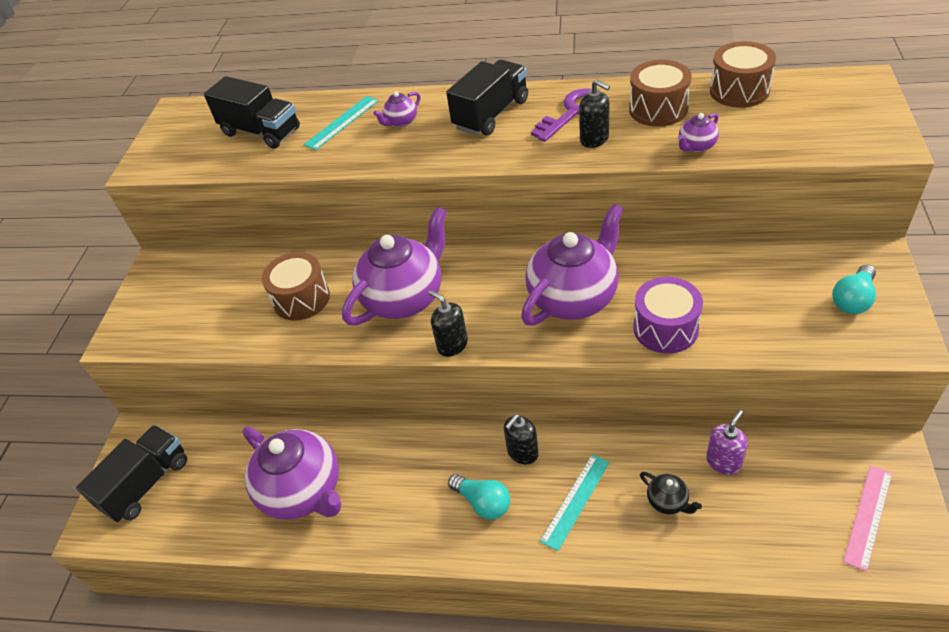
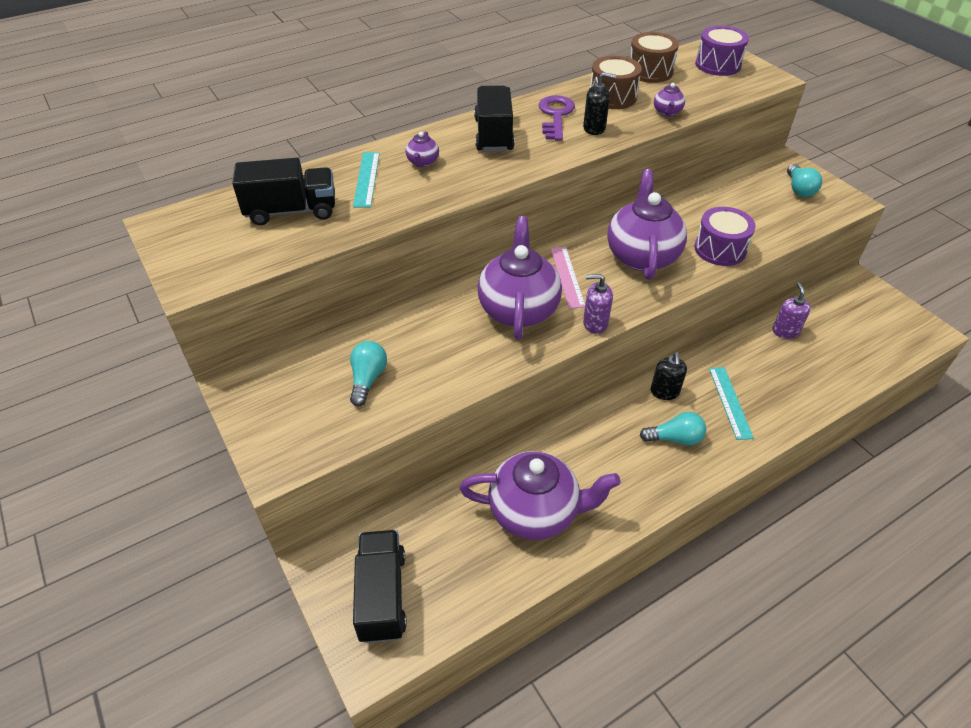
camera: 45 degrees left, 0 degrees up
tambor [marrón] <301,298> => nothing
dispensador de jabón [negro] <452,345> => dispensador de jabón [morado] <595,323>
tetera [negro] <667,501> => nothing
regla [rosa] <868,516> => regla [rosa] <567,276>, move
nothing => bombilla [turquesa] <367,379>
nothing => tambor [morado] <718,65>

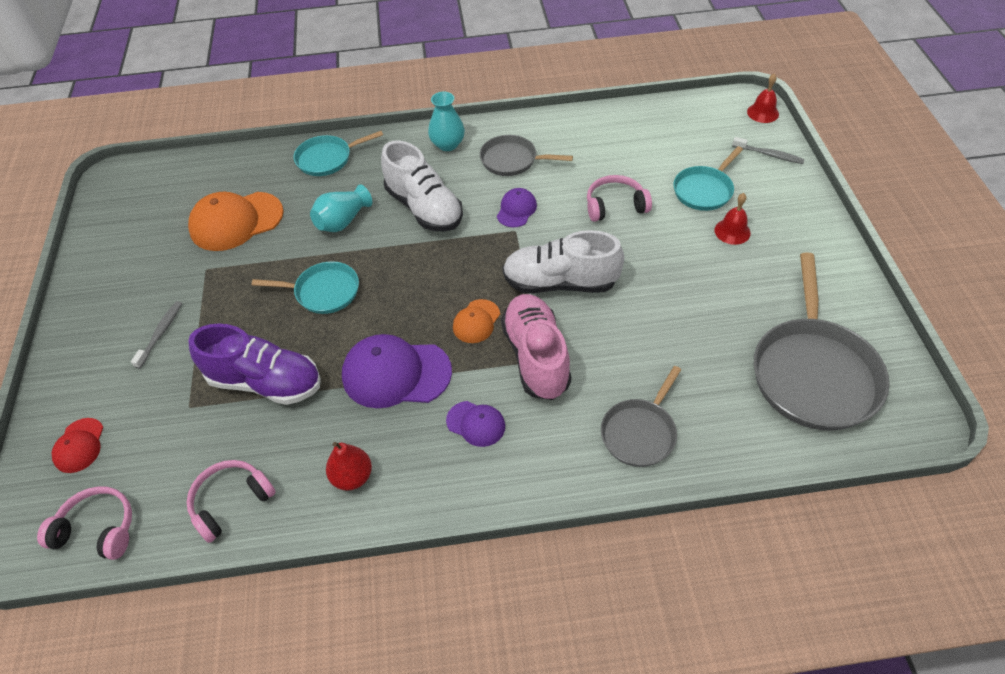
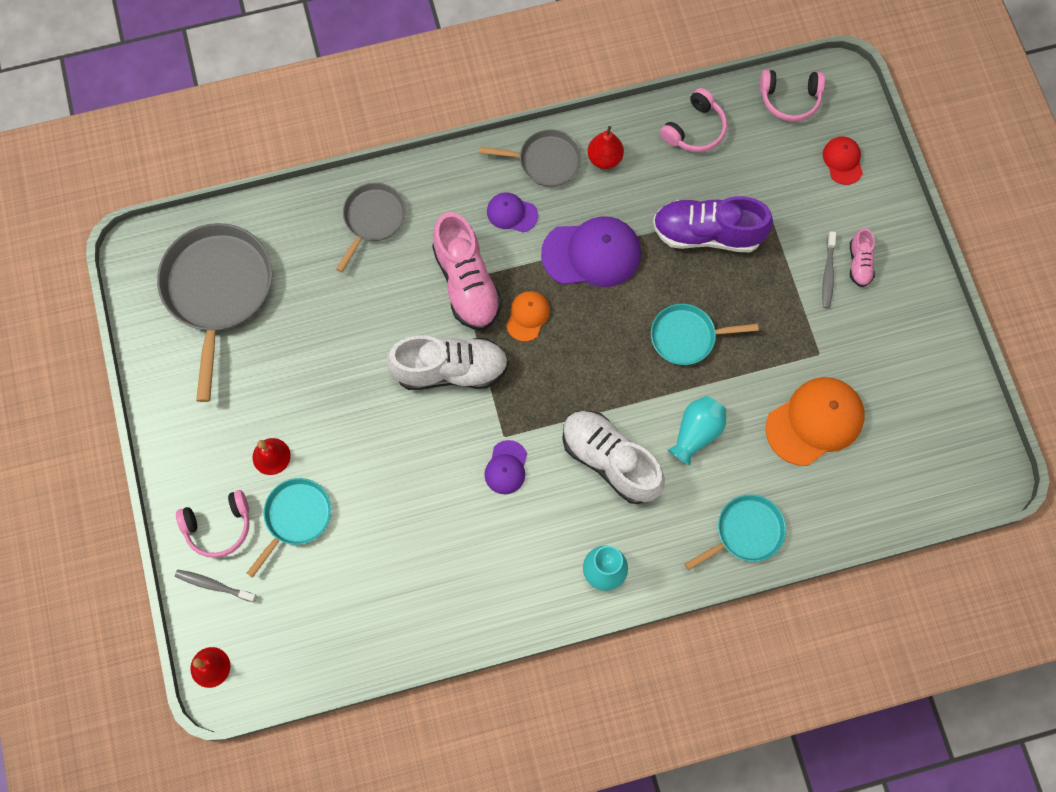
camera: 170 degrees right, 20 degrees up
sartén [gris] <512,160> => sartén [gris] <545,161>, move
auriculares [rosa] <615,206> => auriculares [rosa] <219,526>, move
nothing => zapato [rosa] <859,263>

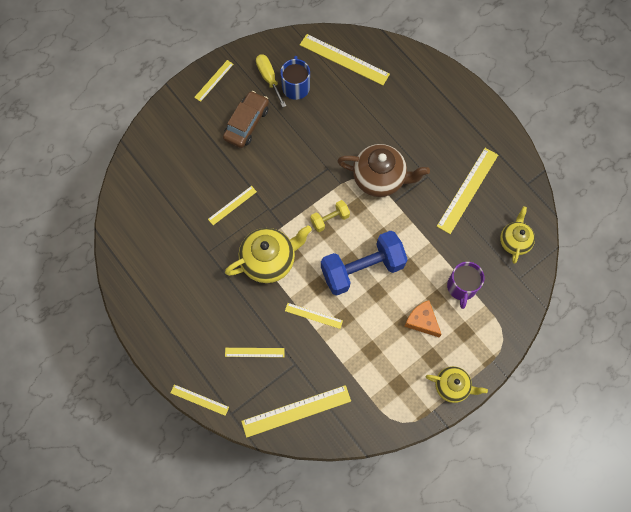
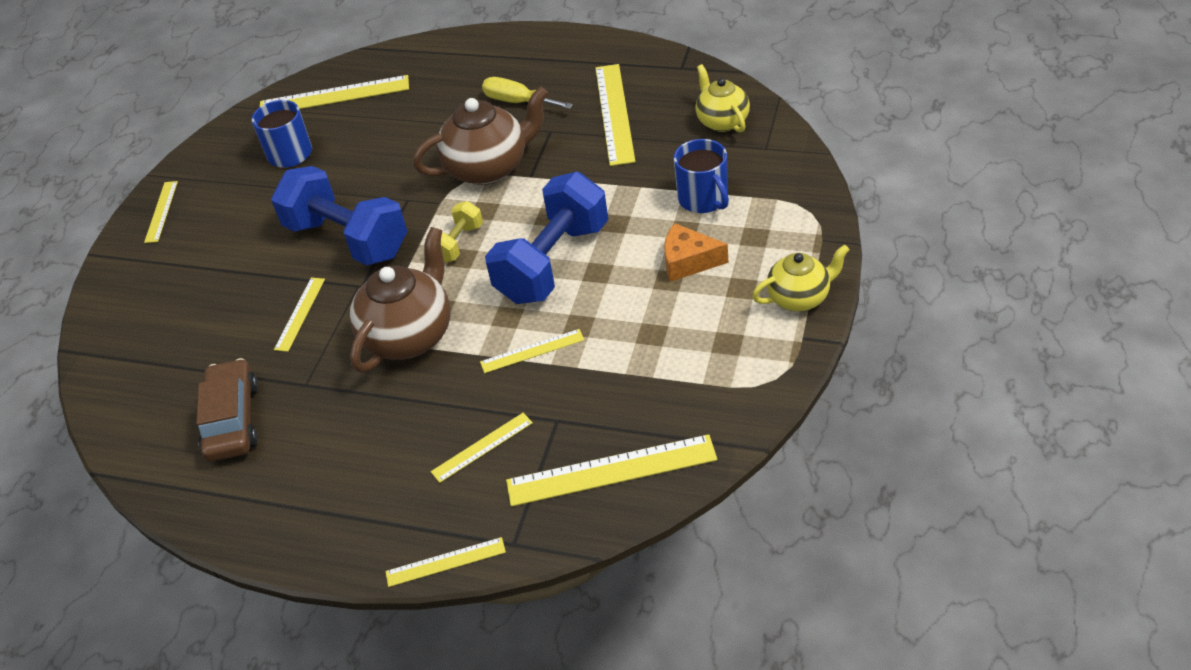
camera: 30 degrees left, 25 degrees down
coche [marrón] <247,123> => coche [marrón] <232,420>, move
tetera [amarillo] <269,260> => tetera [marrón] <410,335>
regla [amarillo] <296,411> => regla [amarillo] <611,470>, 45 degrees clockwise
destornillador [amarillo] <269,78> => destornillador [amarillo] <518,102>, move
taza [morado] <461,287> => taza [azul] <704,199>
nothing => mancuerna [azul] <347,239>

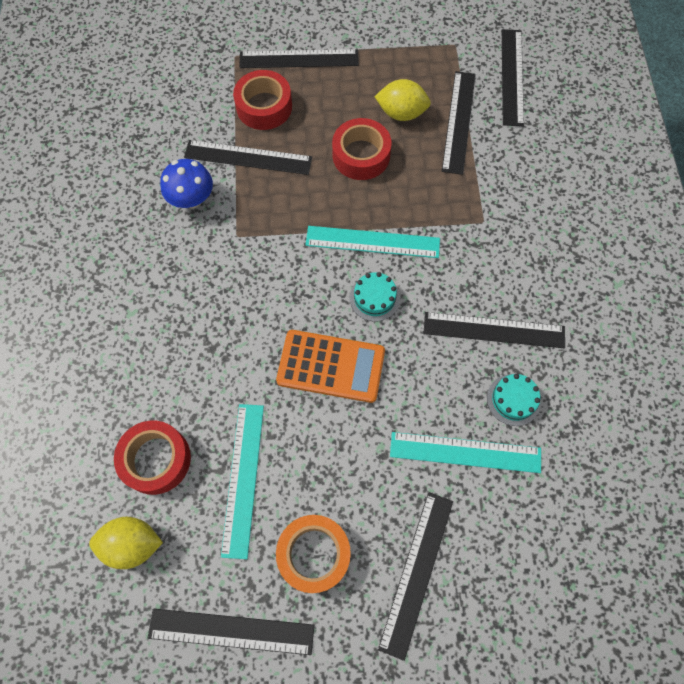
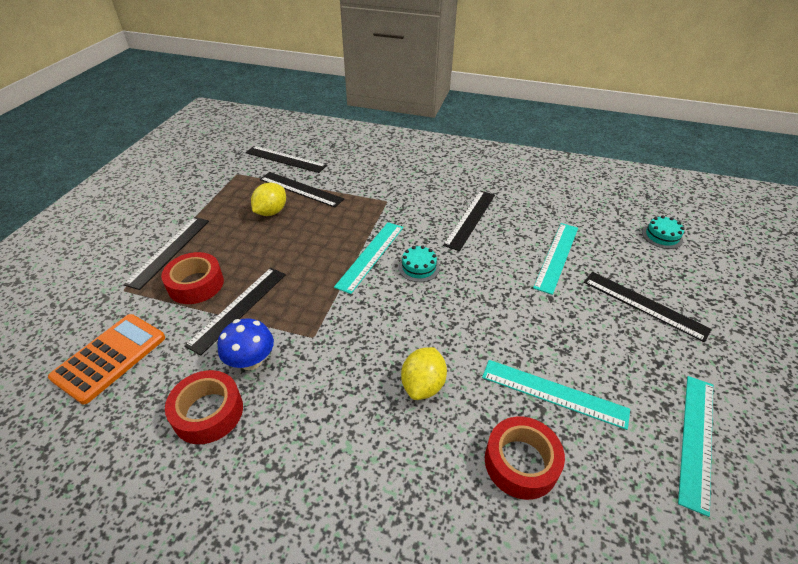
camera: 70 degrees left, 25 degrees down
limón [amarillo] <132,544> => limón [amarillo] <423,385>, move
regla [negro] <231,631> => regla [turquesa] <696,439>
calculadora [naranja] <331,366> => calculadora [naranja] <110,357>, move
cinta adhesiva [naranja] <314,554> => nothing
cinta adhesiva [rojo] <361,155> => cinta adhesiva [rojo] <208,412>, move
tarta [turquesa] <513,399> => tarta [turquesa] <662,236>, move

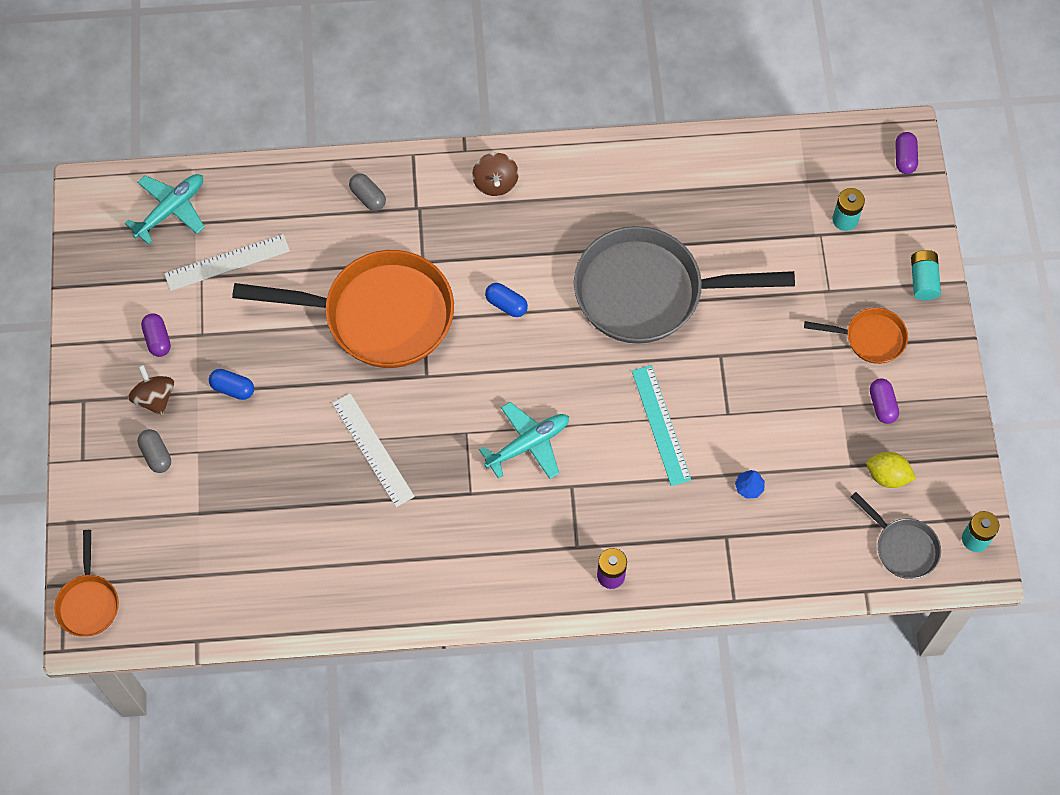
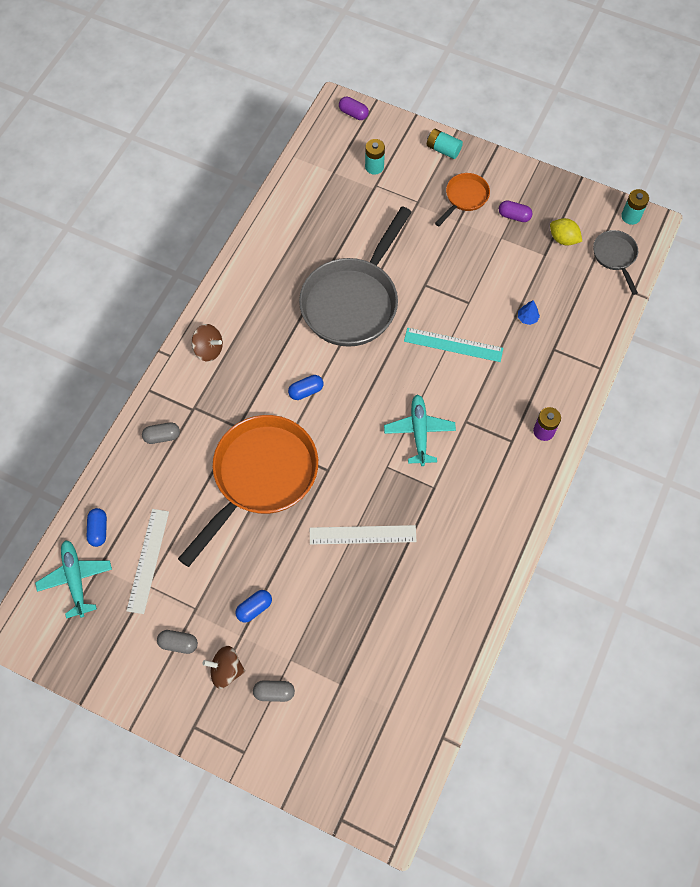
camera: 60 degrees left, 0 degrees up
sartén [naranja] <88,602> => nothing
cápsula [morado] <157,339> => cápsula [gris] <178,643>
sartén [gris] <902,547> => sartén [gris] <615,257>, 90 degrees counterclockwise
limón [amarillo] <887,476> => limón [amarillo] <563,239>, 75 degrees clockwise
nothing => cápsula [azul] <98,530>

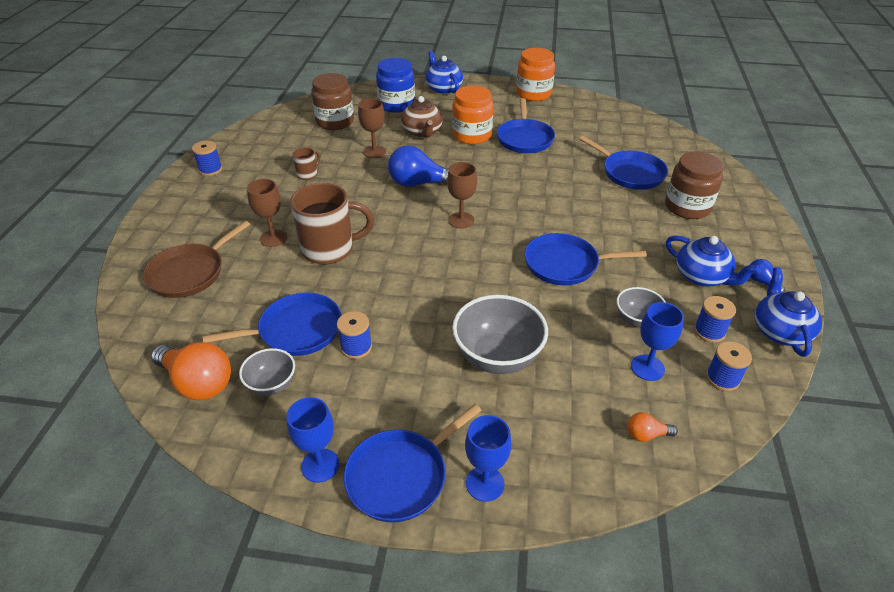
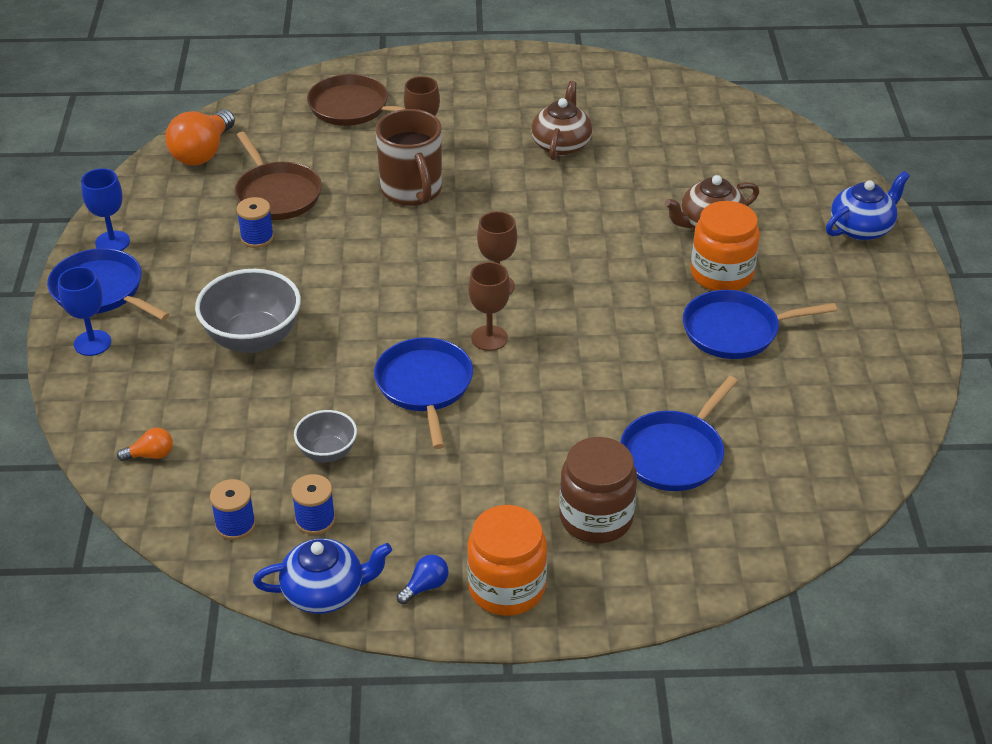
camera: 80 degrees right, 0 degrees up
carrete [azul] <210,170> => nothing
sartén [azul] <296,330> => sartén [marrón] <276,194>
cuenco [gris] <272,385> => nothing
taza [marrón] <308,174> => tetera [marrón] <561,144>
tarro [marrón] <335,122> => nothing
copa [marrón] <374,152> => copa [marrón] <489,338>, move
tarro [azul] <396,105> => nothing
bombilla [azul] <419,183> => nothing
tarro [naranja] <533,94> => tarro [naranja] <506,587>, move
bombilla [naranja] <646,435> => bombilla [naranja] <151,455>, 90 degrees clockwise
copa [azul] <647,367> => nothing
tetera [azul] <702,277> => nothing

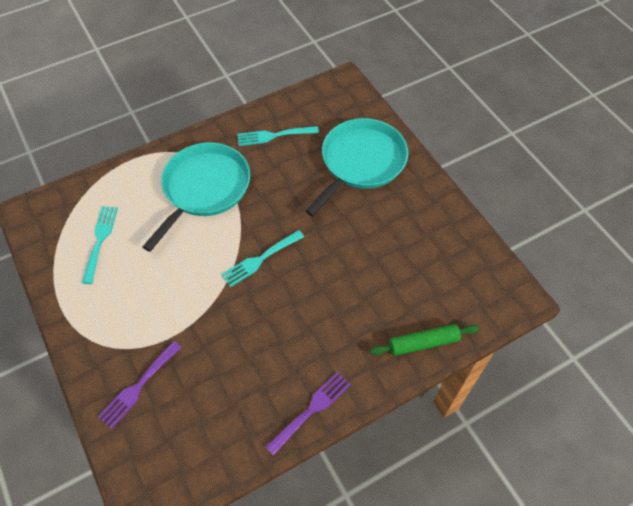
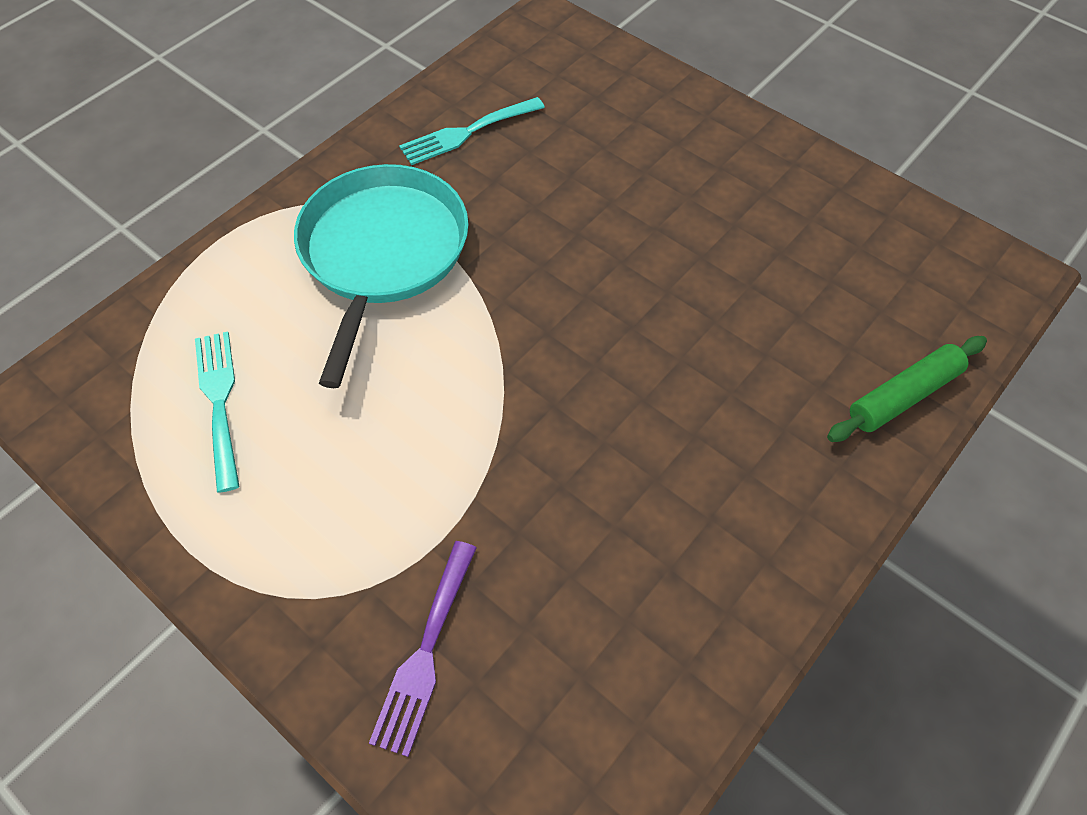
camera: 20 degrees left, 0 degrees up
tenedor [turquesa] <260,259> => nothing
tenedor [morado] <311,410> => nothing
sartén [turquesa] <361,162> => nothing

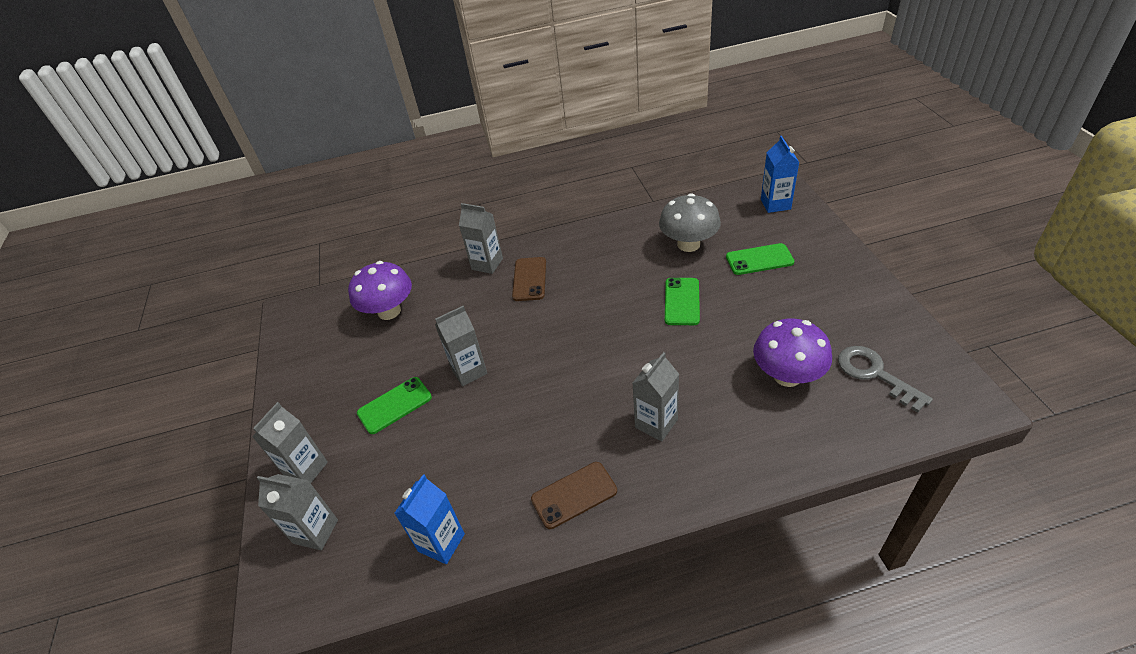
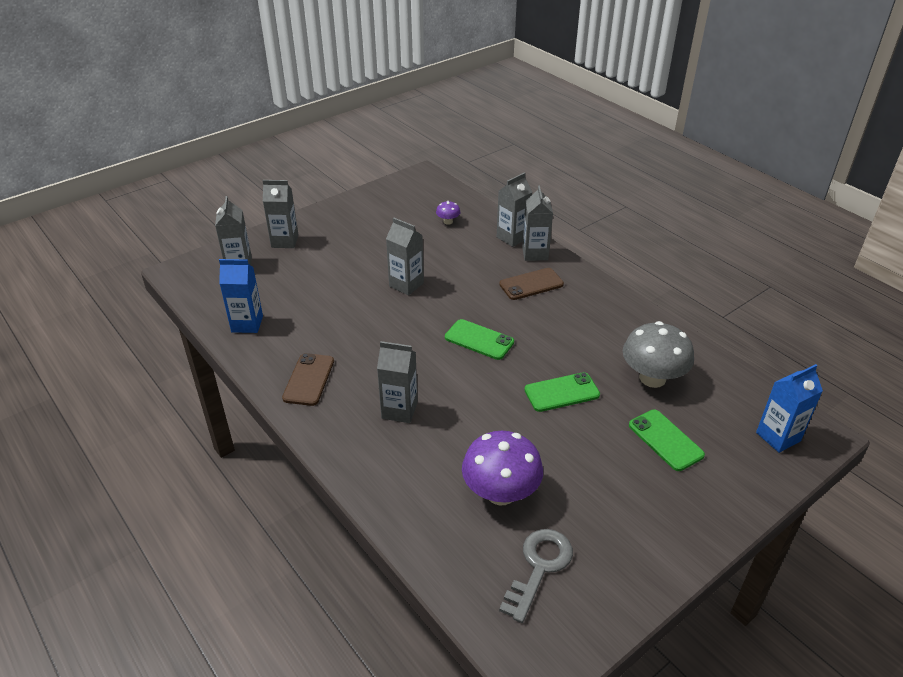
camera: 60 degrees right, 5 degrees down
seta [morado] <389,311> => seta [morado] <448,221>, x0.45
móvil [verde] <394,405> => móvil [verde] <479,340>, move
móvil [marrón] <574,495> => móvil [marrón] <309,379>, 60 degrees clockwise
nothing => cartón de leche [gris] <512,237>

